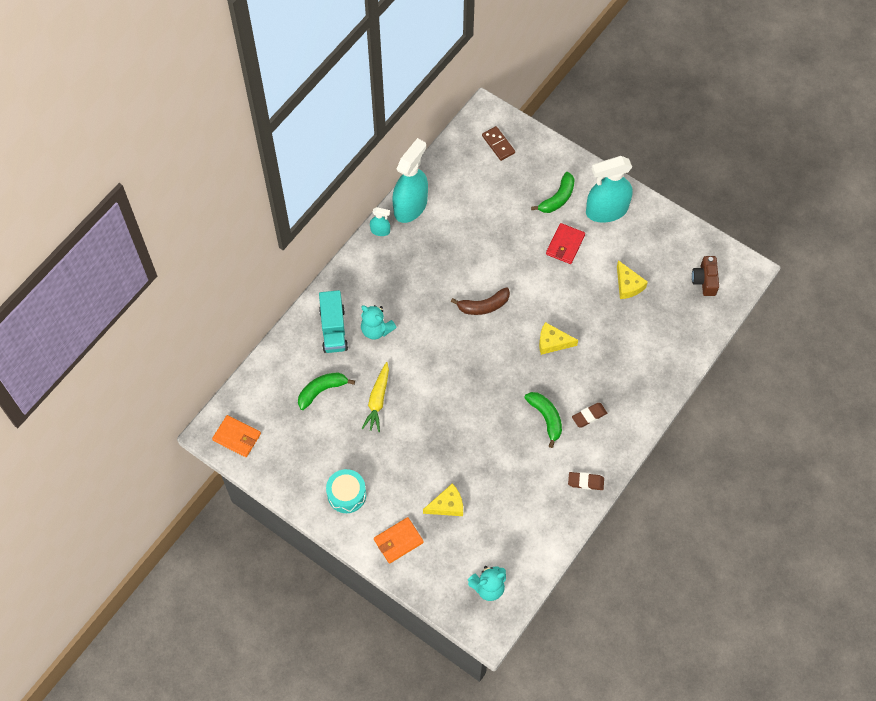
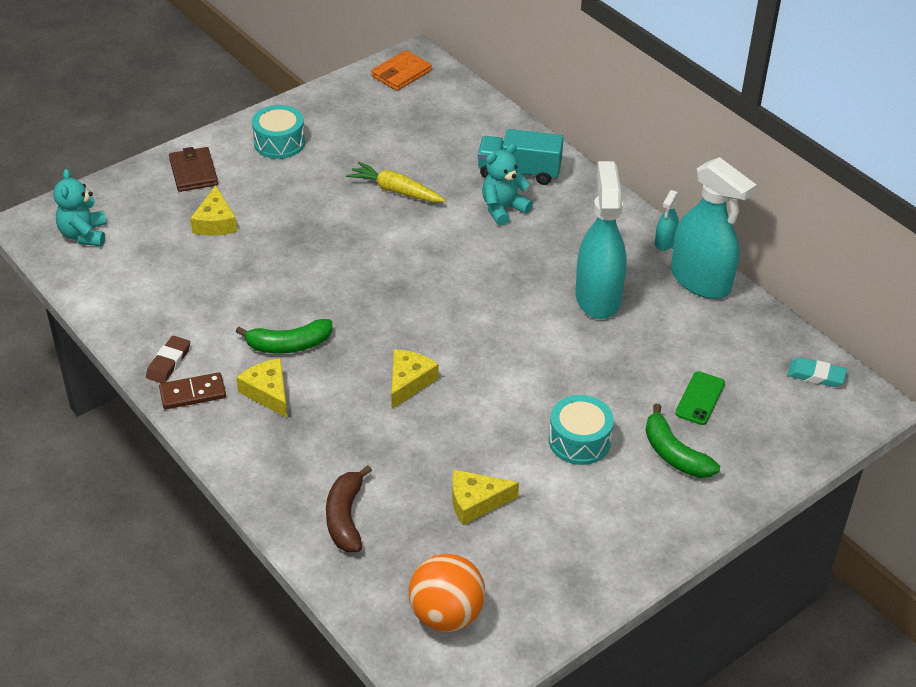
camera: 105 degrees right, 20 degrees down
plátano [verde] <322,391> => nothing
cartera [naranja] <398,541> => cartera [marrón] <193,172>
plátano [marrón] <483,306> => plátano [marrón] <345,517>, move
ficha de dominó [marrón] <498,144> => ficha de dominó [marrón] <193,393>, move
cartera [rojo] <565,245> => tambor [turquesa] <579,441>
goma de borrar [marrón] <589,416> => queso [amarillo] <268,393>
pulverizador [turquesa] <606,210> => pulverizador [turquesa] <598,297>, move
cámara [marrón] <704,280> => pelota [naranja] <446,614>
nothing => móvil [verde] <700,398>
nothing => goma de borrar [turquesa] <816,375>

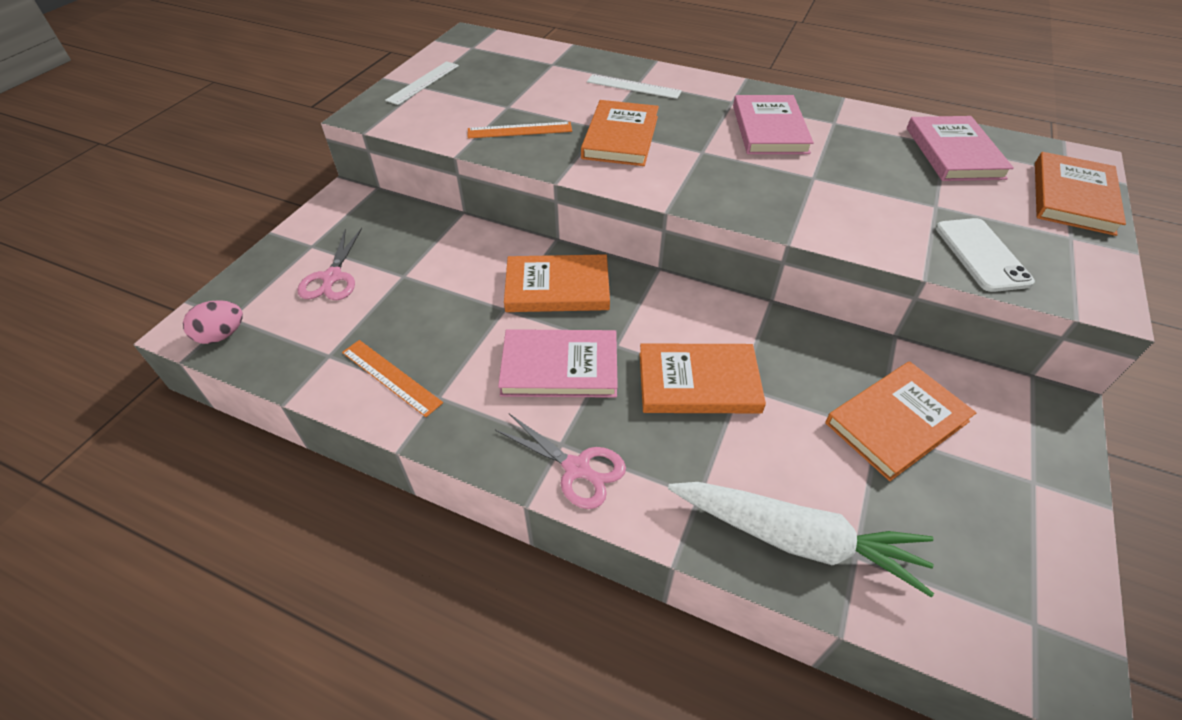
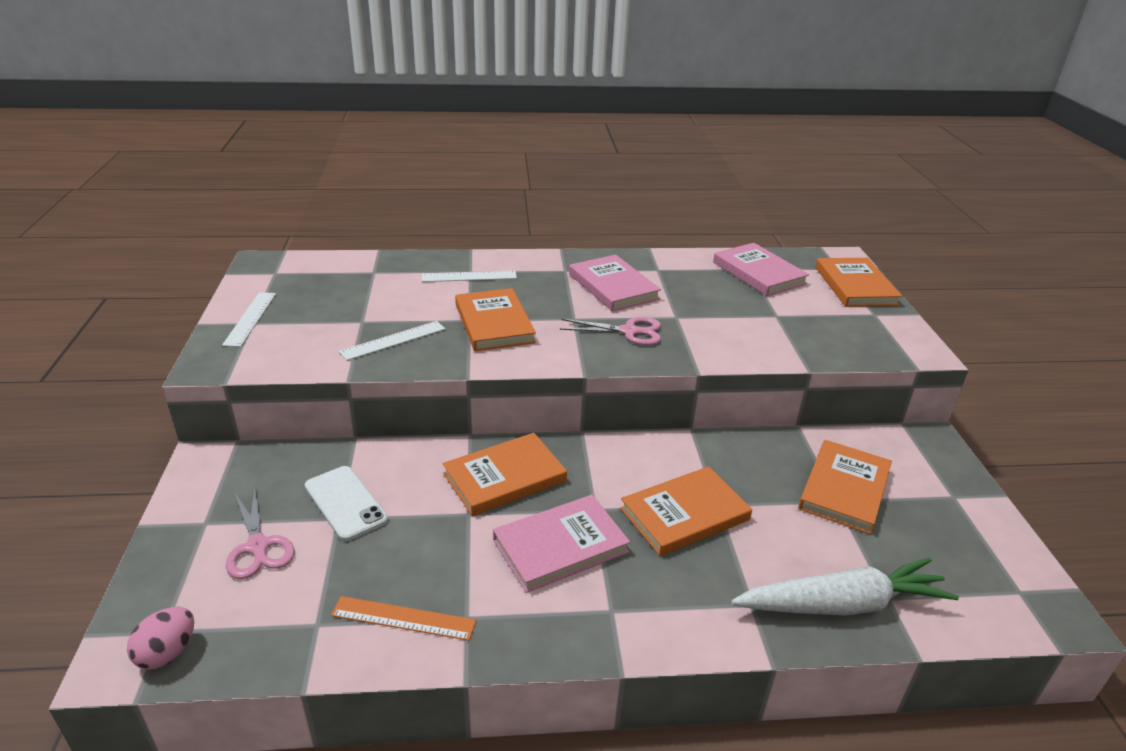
camera: 30 degrees left, 15 degrees down
regla [naranja] <519,130> => regla [blanco] <393,340>
tijeras [rosa] <577,468> => tijeras [rosa] <629,331>, move
móvil [blanco] <981,255> => móvil [blanco] <345,503>, move

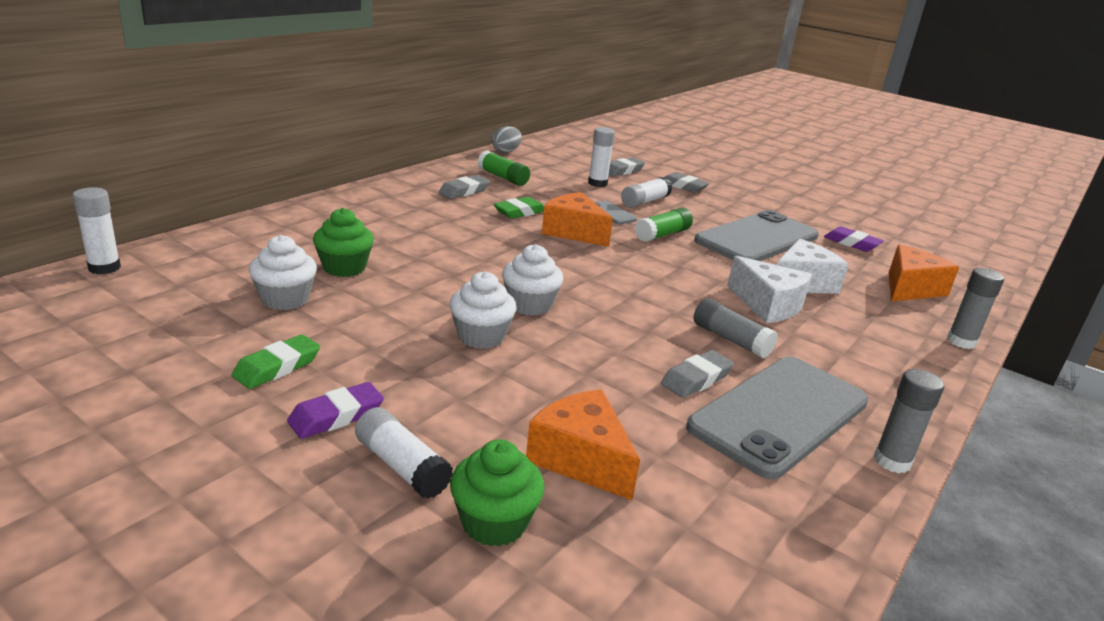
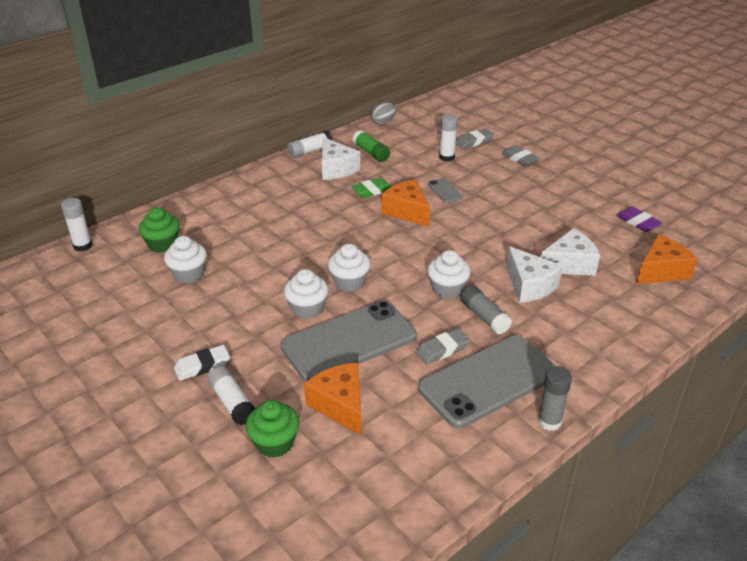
camera: 15 degrees right, 10 degrees up
goma de borrar [verde] <277,367> => nothing
goma de borrar [morado] <336,416> => goma de borrar [blanco] <202,366>
magdalena [verde] <344,268> => magdalena [verde] <162,244>, move
goma de borrar [gris] <464,191> => queso [blanco] <336,169>
barra de pegamento [blanco] <645,201> => barra de pegamento [blanco] <310,151>, move
barra de pegamento [verde] <662,234> => nothing
móvil [gris] <757,238> => móvil [gris] <349,341>, move
barra de pegamento [gris] <961,341> => nothing
nothing => magdalena [blanco] <447,289>

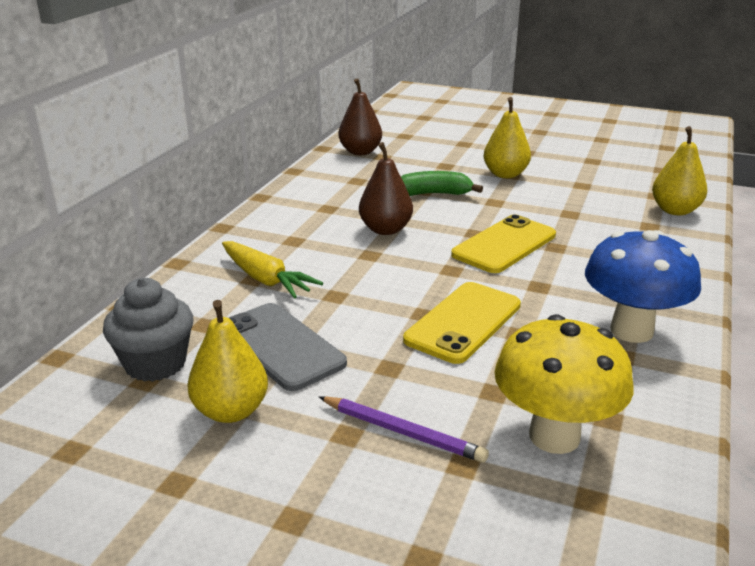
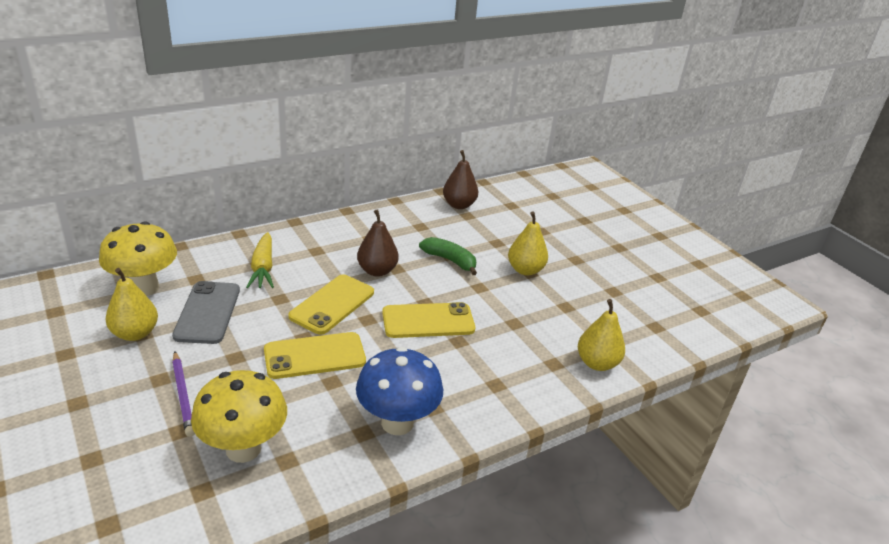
camera: 35 degrees right, 5 degrees up
magdalena [gris] <155,363> => seta [amarillo] <144,288>
nothing => móvil [amarillo] <332,304>

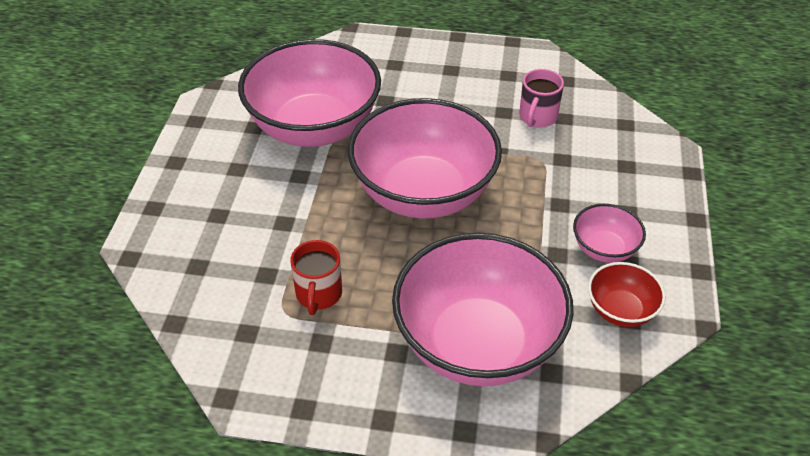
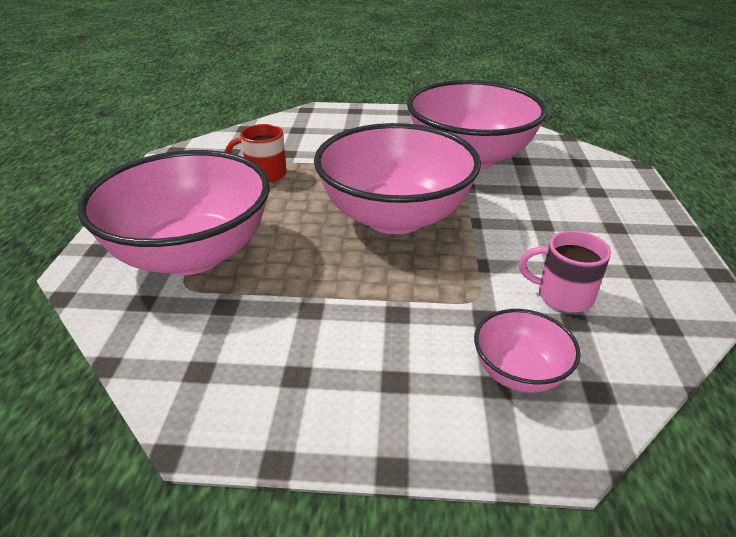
camera: 85 degrees right, 10 degrees down
cuenco [rosa] <604,249> => cuenco [rosa] <519,373>, move
cuenco [rojo] <620,310> => nothing

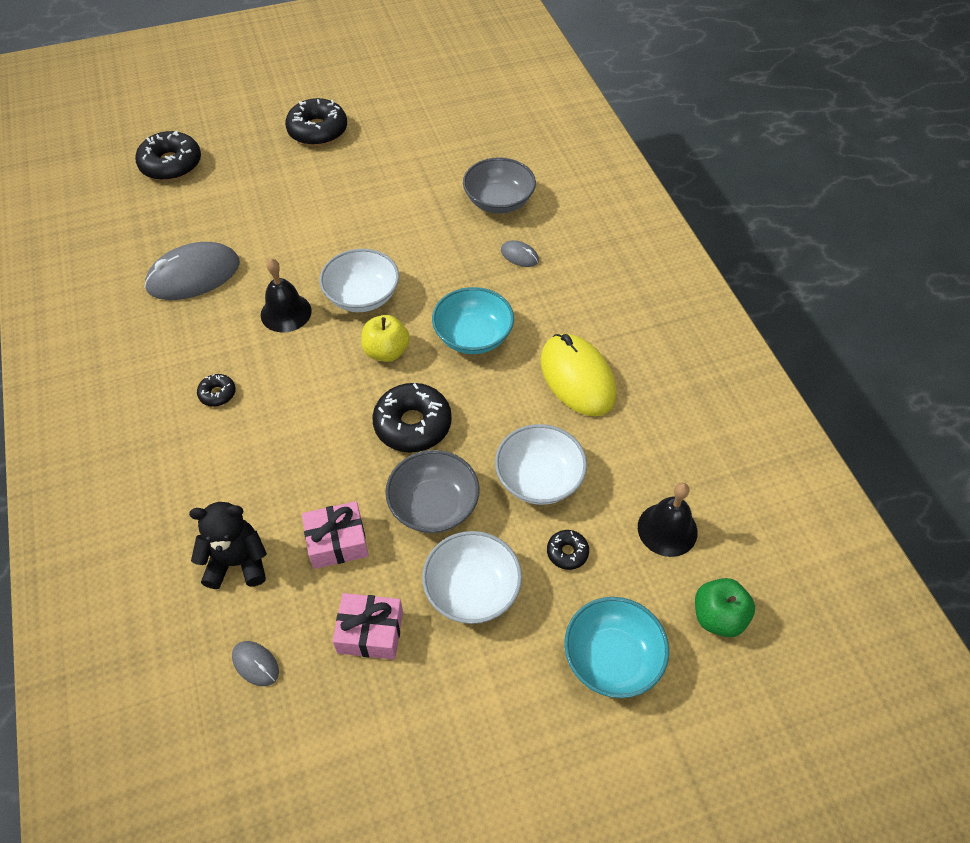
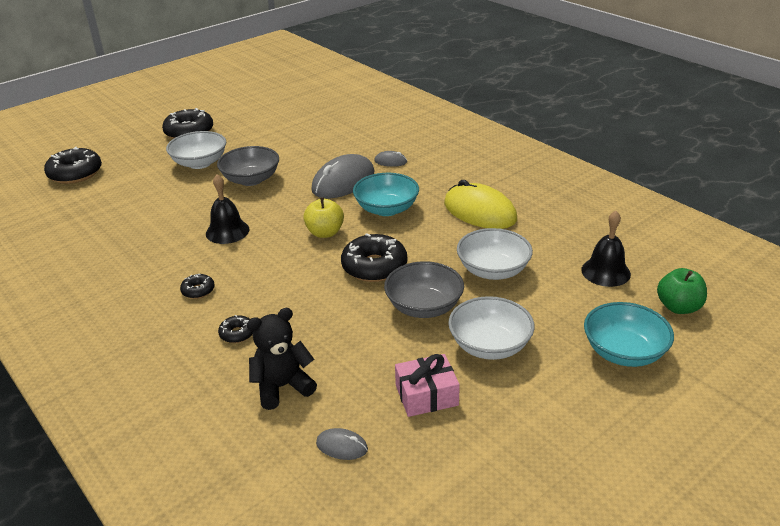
camera: 20 degrees left, 20 degrees down
ratón [gris] <193,275> => ratón [gris] <343,181>, move
regalo [rosa] <337,542> => nothing
cuenco [blanco] <362,296> => cuenco [blanco] <200,163>, move
cuenco [gris] <499,201> => cuenco [gris] <251,179>, move
rosquilla [negro] <567,552> => rosquilla [negro] <237,334>, move

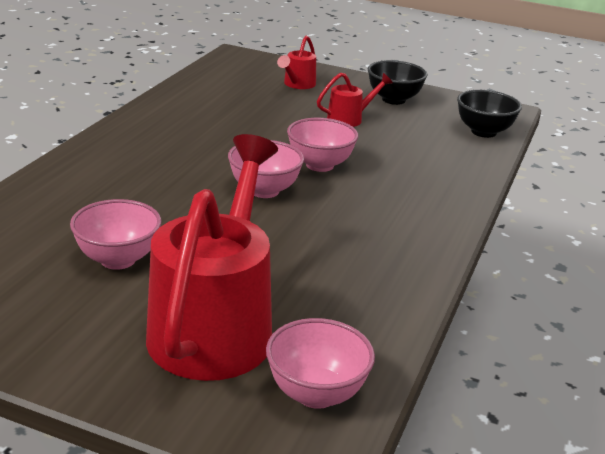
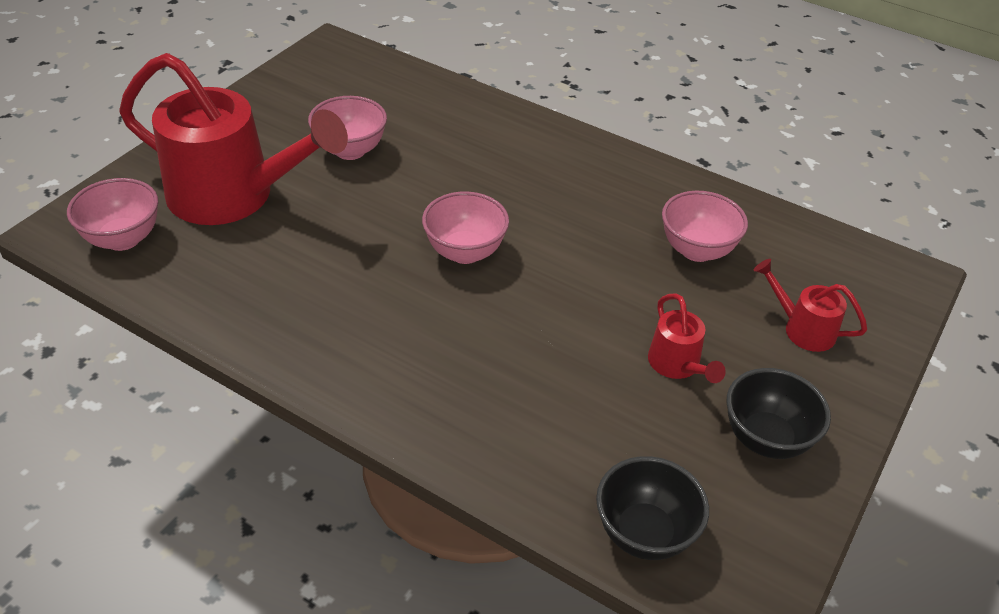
camera: 100 degrees right, 15 degrees up
cuenco [rosa] <320,165> => cuenco [rosa] <697,250>, move

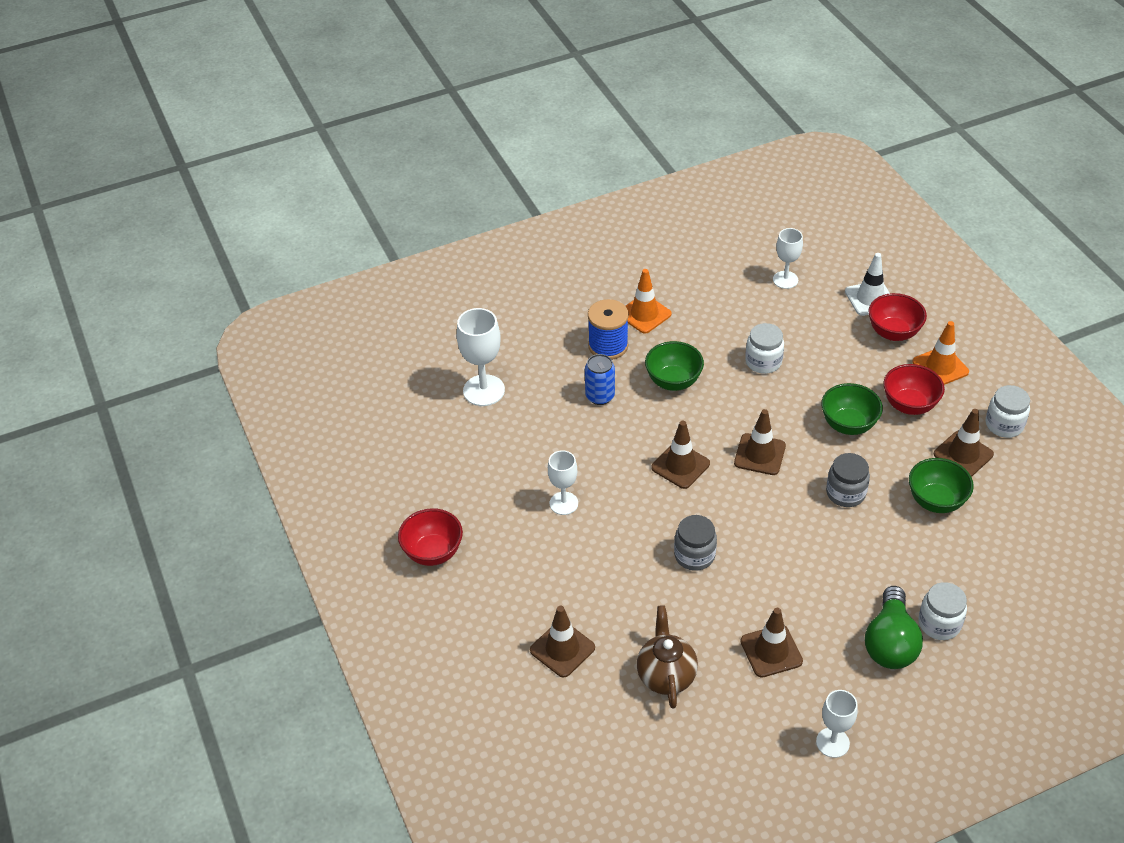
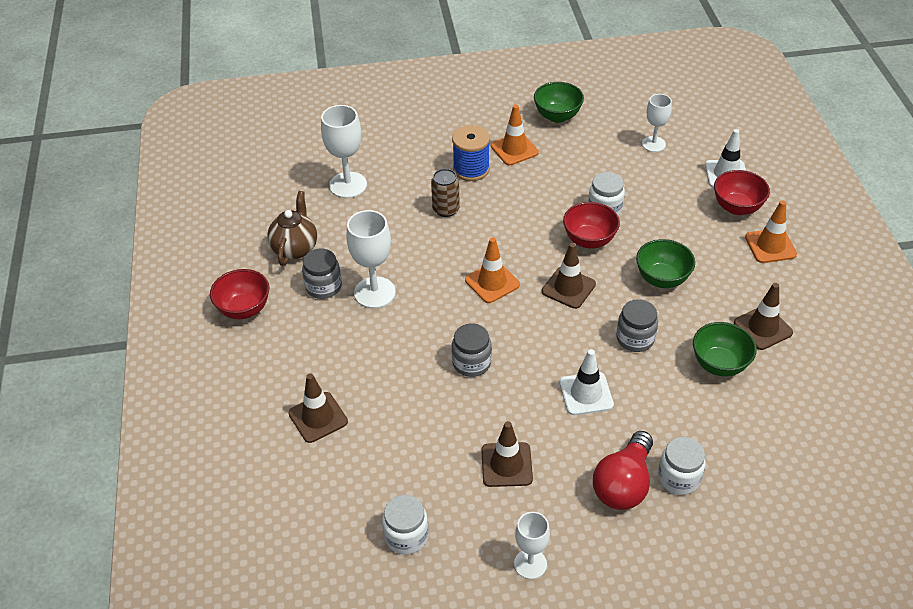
camera: 15 degrees right, 0 degrees up
copa [blanco] <563,503> => copa [blanco] <374,292>, x1.55
lata [azul] <600,396> => lata [marrón] <446,209>
tetera [marrón] <666,675> => tetera [marrón] <295,248>, move
cuenco [verde] <673,381> => cuenco [verde] <557,116>, move
cono de tráfico [marrón] <680,466> => cono de tráfico [naranja] <492,282>
bombilla [verde] <890,642> => bombilla [rojo] <623,484>
cuenco [rojo] <909,405> => cuenco [rojo] <589,240>, move
tarro [blanco] <1004,425> => tarro [blanco] <406,536>, move
nothing => tarro [gris] <323,287>
nothing => cono de tráfico [blanco] <586,394>

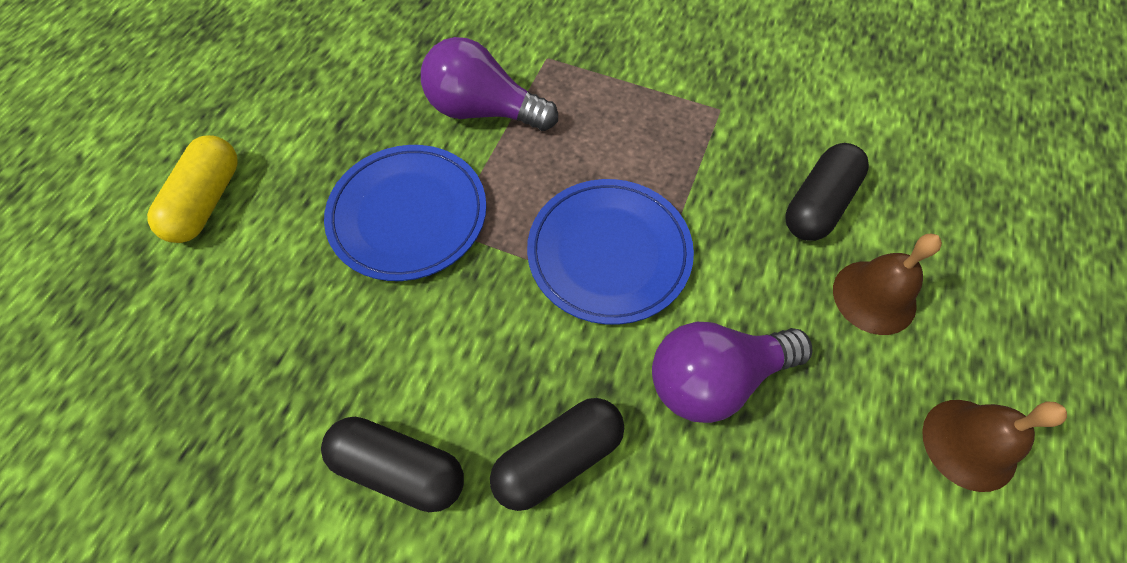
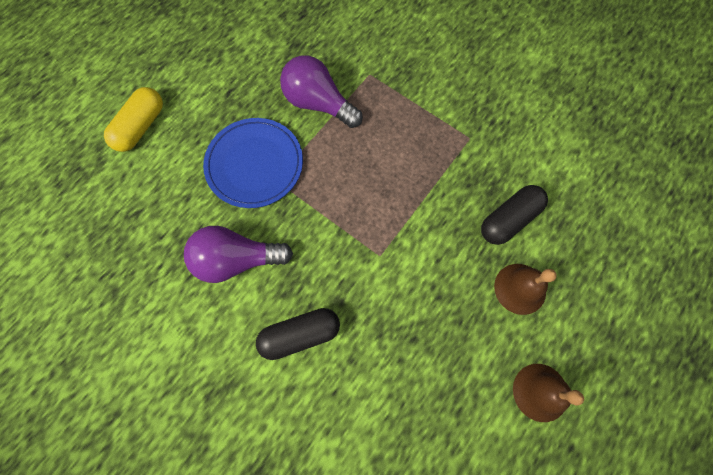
camera: 15 degrees right, 10 degrees up
cápsula [negro] <399,468> => nothing
plato [azul] <609,253> => nothing
bombilla [morado] <715,379> => bombilla [morado] <237,259>, move

